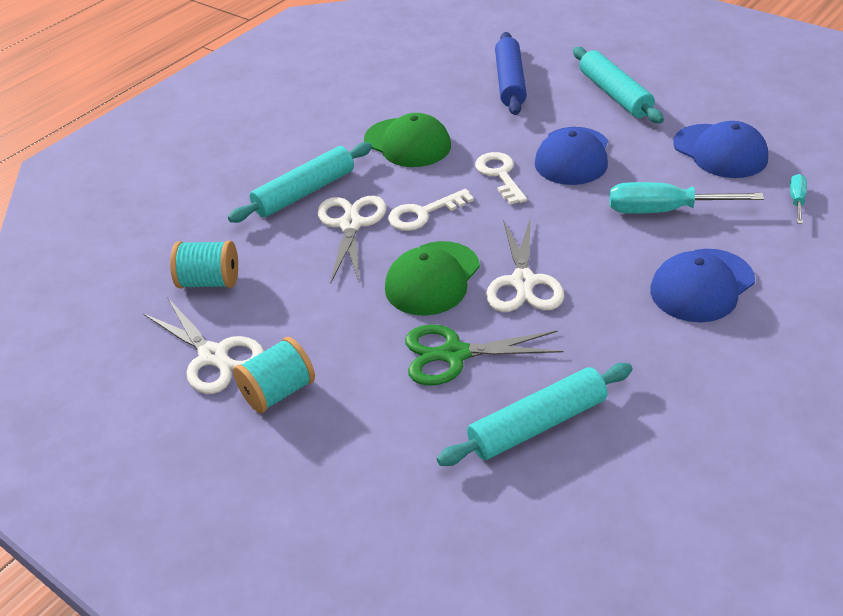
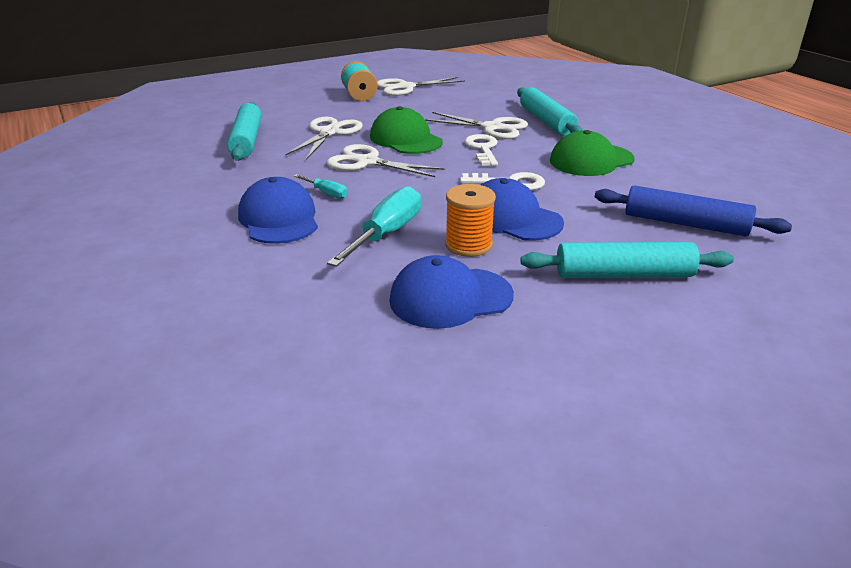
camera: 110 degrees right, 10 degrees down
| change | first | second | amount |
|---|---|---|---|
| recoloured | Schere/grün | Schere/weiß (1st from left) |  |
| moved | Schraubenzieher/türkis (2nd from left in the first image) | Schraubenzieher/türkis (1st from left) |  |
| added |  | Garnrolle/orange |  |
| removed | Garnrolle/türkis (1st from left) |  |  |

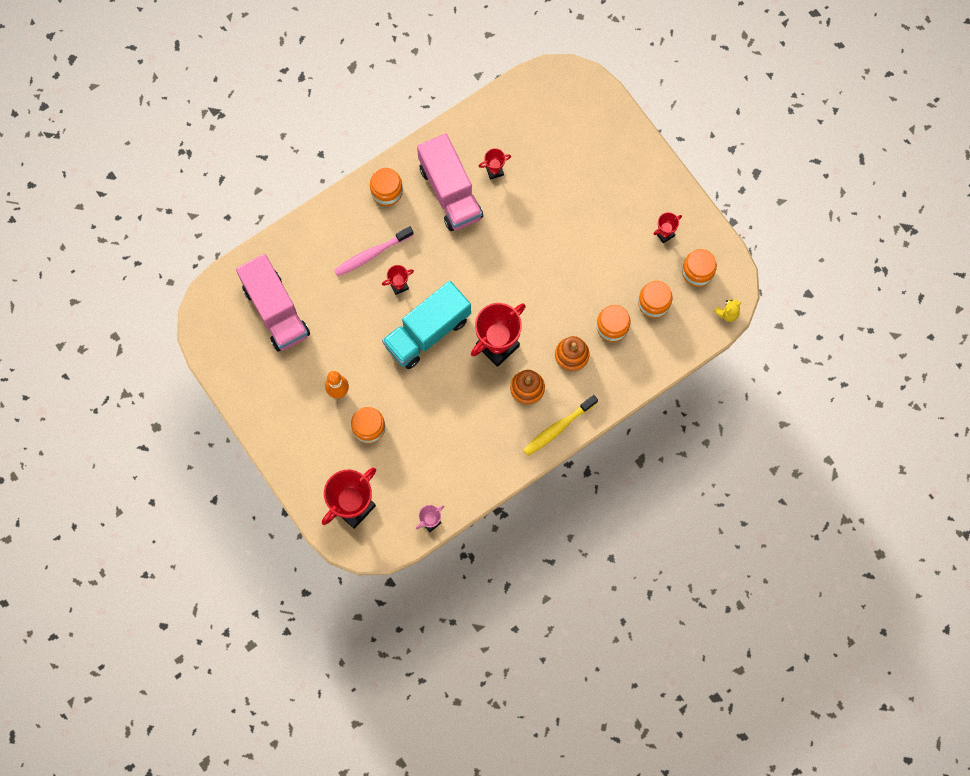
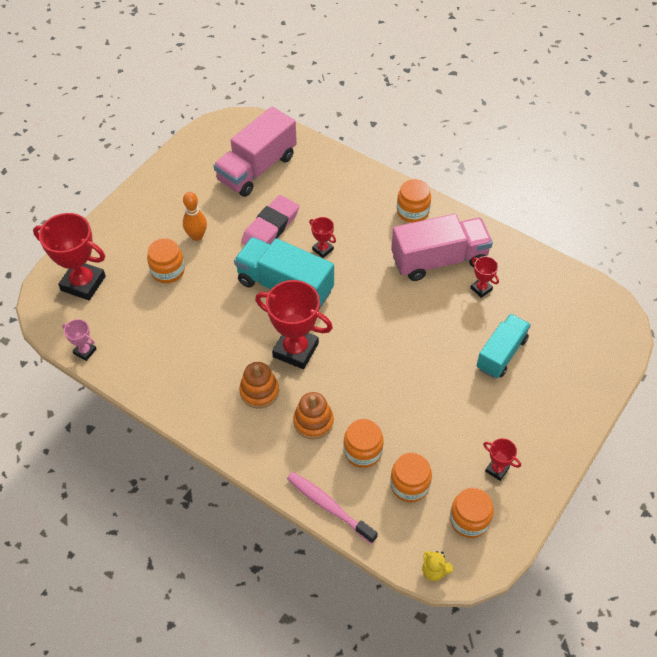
camera: 70 degrees right, 20 degrees down
| change | first | second | amount |
|---|---|---|---|
| added |  | Radiergummi/rosa |  |
| moved | Zahnbürste/rosa |  |  |
| turned | Lastwagen/rosa (2nd from left) |  | 150 degrees counterclockwise |
| added |  | Lastwagen/türkis (2nd from left) |  |
| removed | Zahnbürste/gelb |  |  |

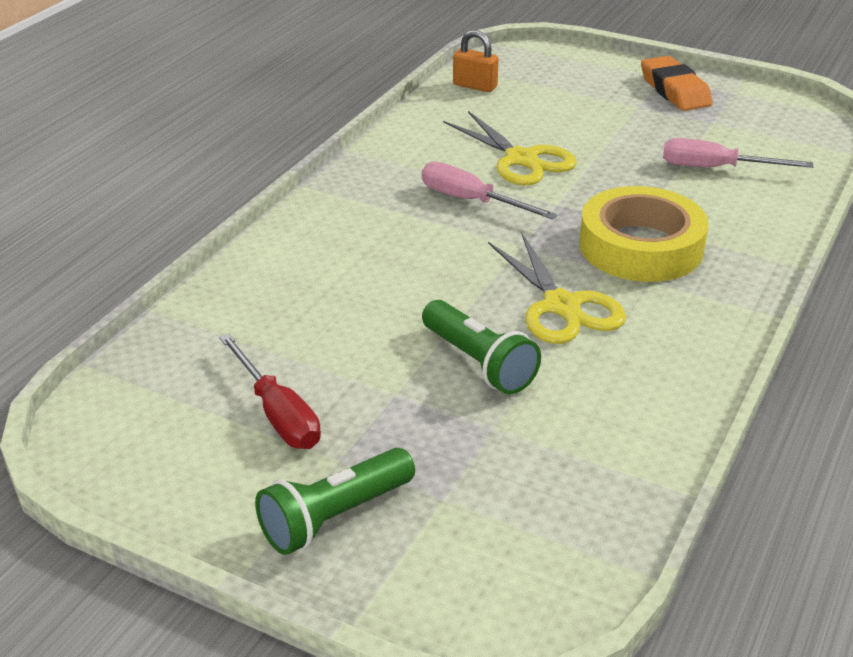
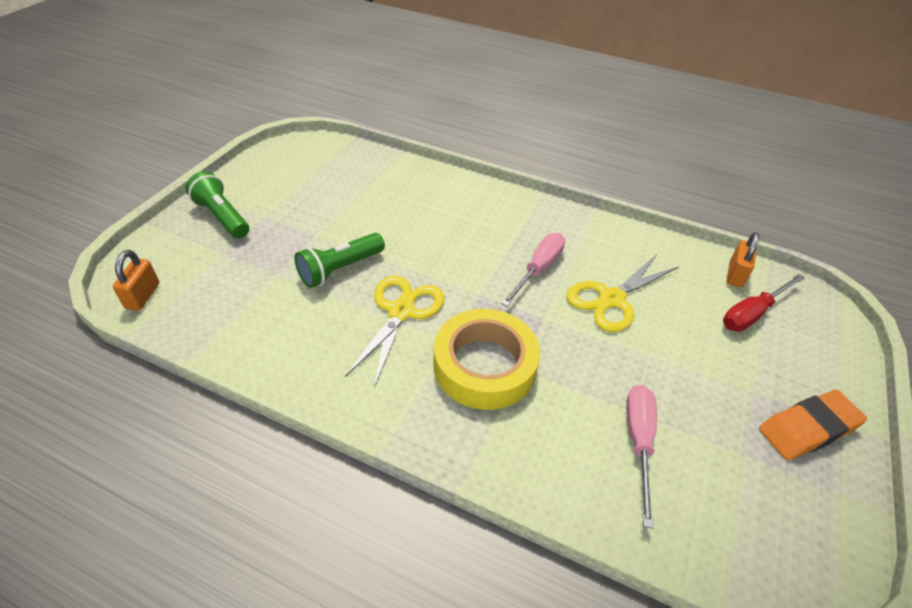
camera: 85 degrees right, 10 degrees up
| change | first | second | amount |
|---|---|---|---|
| added |  | Vorhängeschloss/orange (1st from left) |  |
| turned | Schere/gelb (2nd from left in the first image) | Schere/gelb (1st from left) | 135 degrees clockwise |
| moved | Schraubenzieher/rot |  |  |

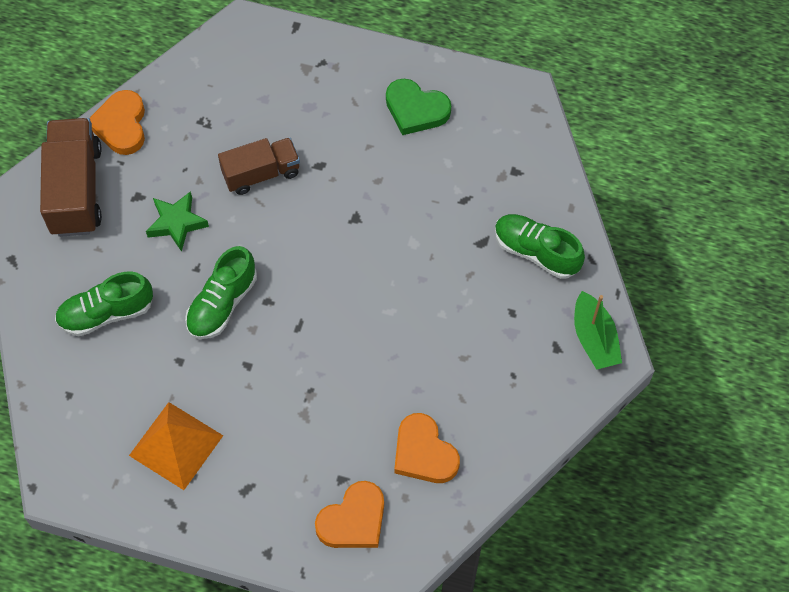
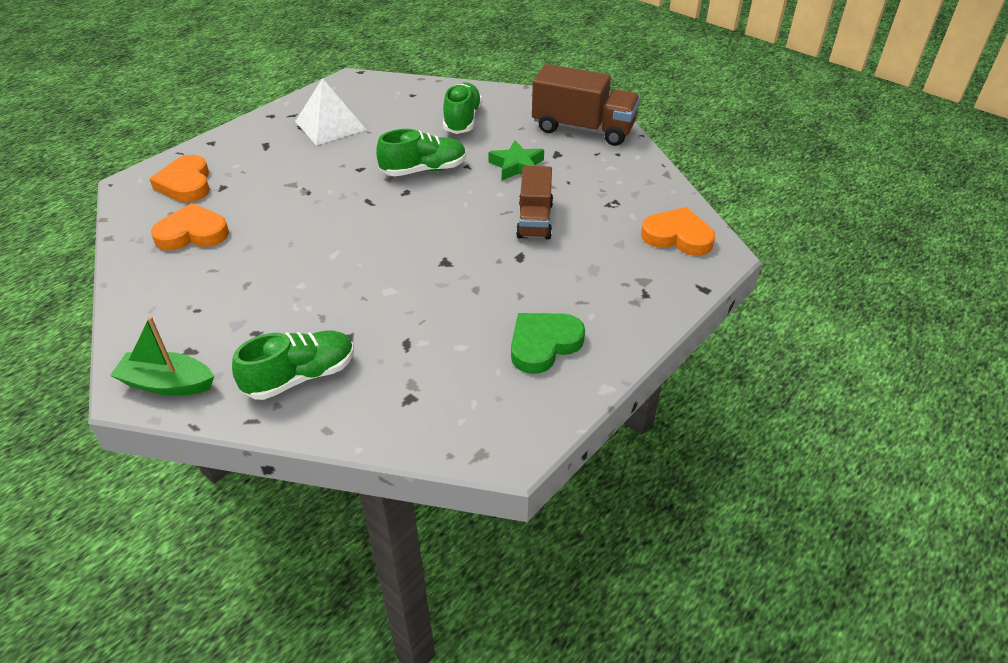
camera: 115 degrees right, 20 degrees down
| change | first | second | amount |
|---|---|---|---|
| recoloured | Pyramide/orange | Pyramide/weiß |  |
| turned | Schuh/grün (2nd from left) |  | 105 degrees clockwise |
| moved | Herz/orange (1st from left in the first image) | Herz/orange (3rd from left) |  |

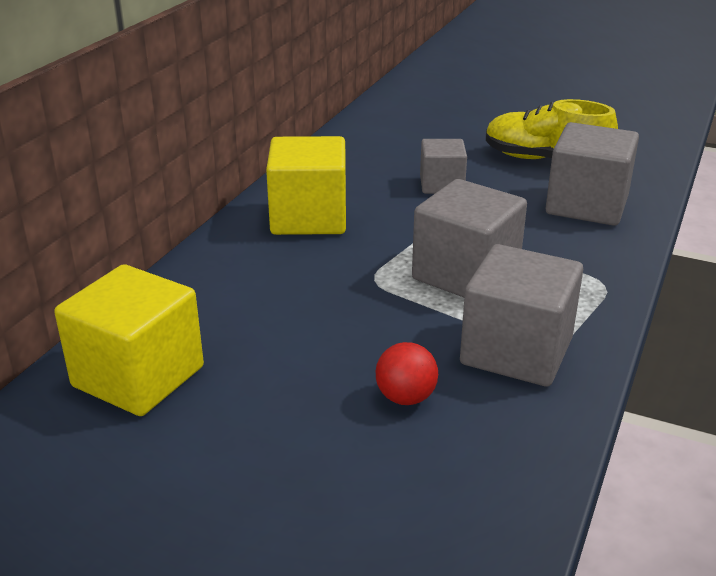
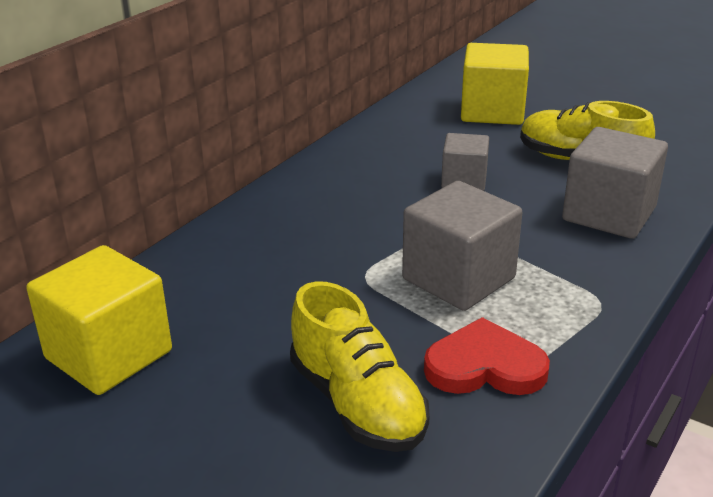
camera: 10 degrees right, 0 degrees up
| change | first | second | amount |
|---|---|---|---|
| replaced | Ball/rot | Schuh/gelb (1st from left) |  |
| replaced | Kubus/grau (3rd from left) | Herz/rot |  |
| moved | Kubus/gelb (2nd from left) |  |  |

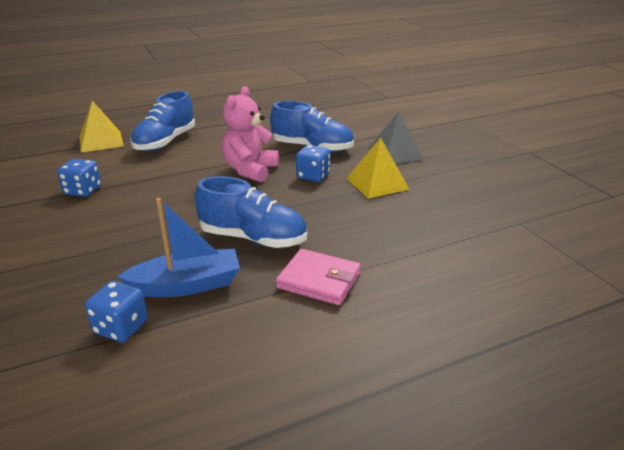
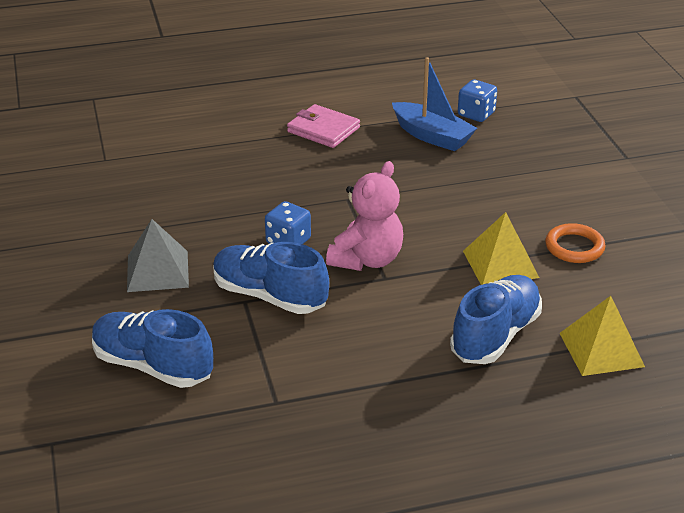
camera: 170 degrees left, 5 degrees up
| change | first | second | amount |
|---|---|---|---|
| moved | Schuh/blau (2nd from left in the first image) | Schuh/blau (1st from left) |  |
| turned | Boot/blau |  | 135 degrees counterclockwise |
| moved | Pyramide/gelb (2nd from left in the first image) | Pyramide/gelb (1st from left) |  |
| replaced | Spielwürfel/blau (1st from left) | Ring/orange |  |

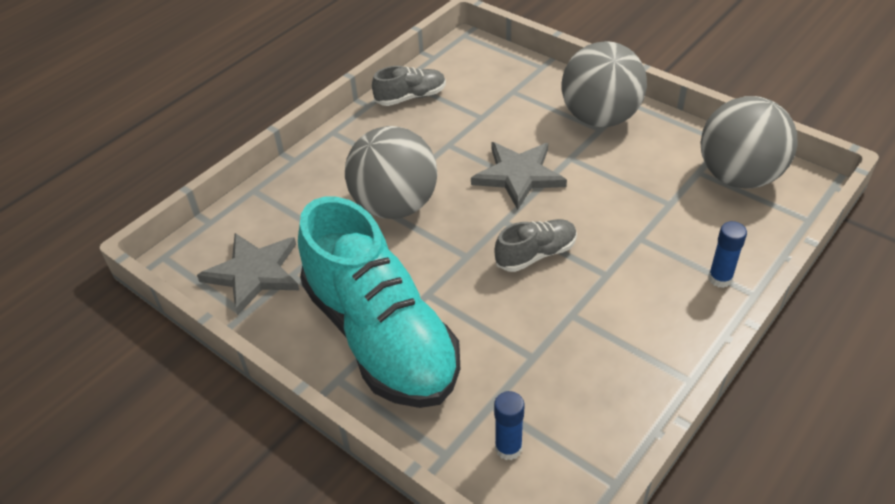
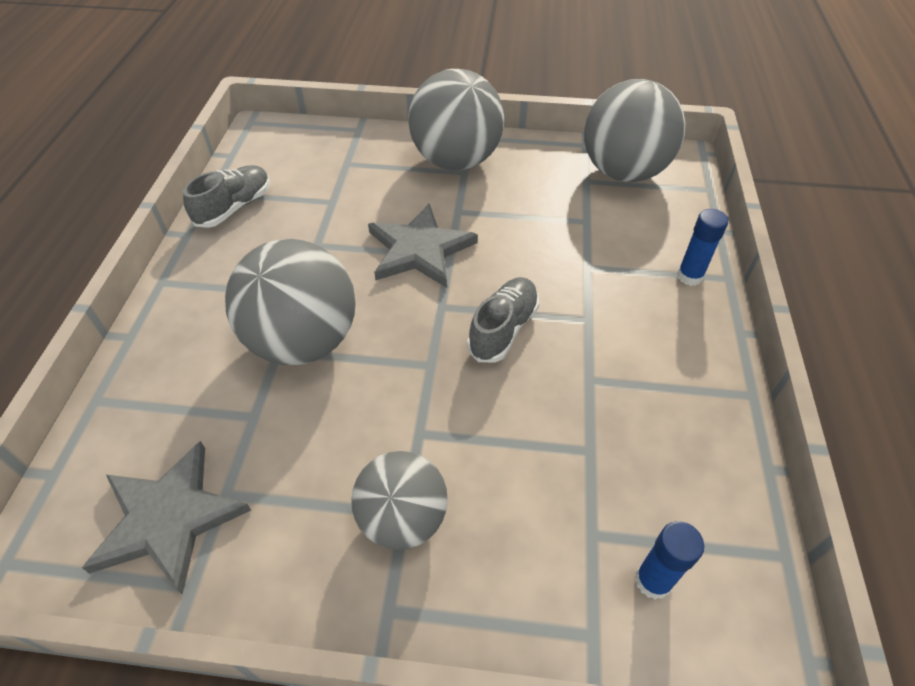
camera: 35 degrees left, 5 degrees up
| change | first | second | amount |
|---|---|---|---|
| replaced | Schuh/türkis | Ball/grau (2nd from left) |  |

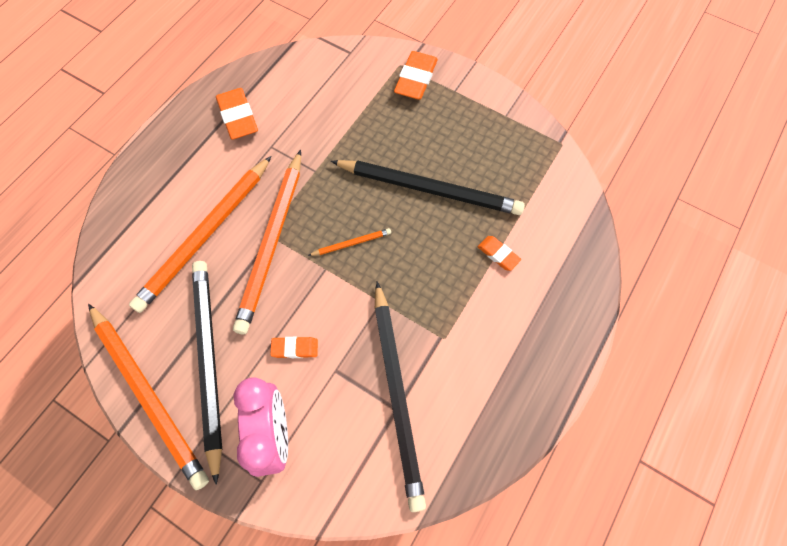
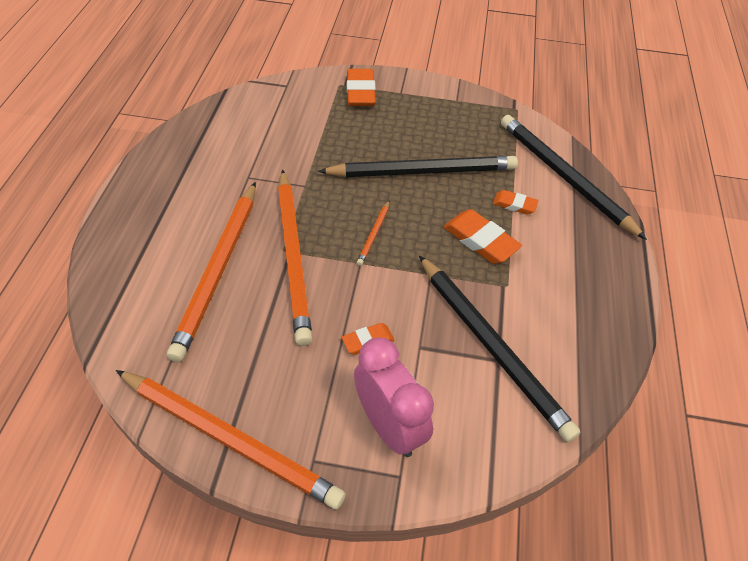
camera: 25 degrees left, 15 degrees down
| change | first | second | amount |
|---|---|---|---|
| turned | Bleistift/orange (4th from left) |  | 150 degrees clockwise |
| moved | Radiergummi/orange (1st from left in the first image) | Radiergummi/orange (3rd from left) |  |
| moved | Bleistift/schwarz (1st from left in the first image) | Bleistift/schwarz (3rd from left) |  |

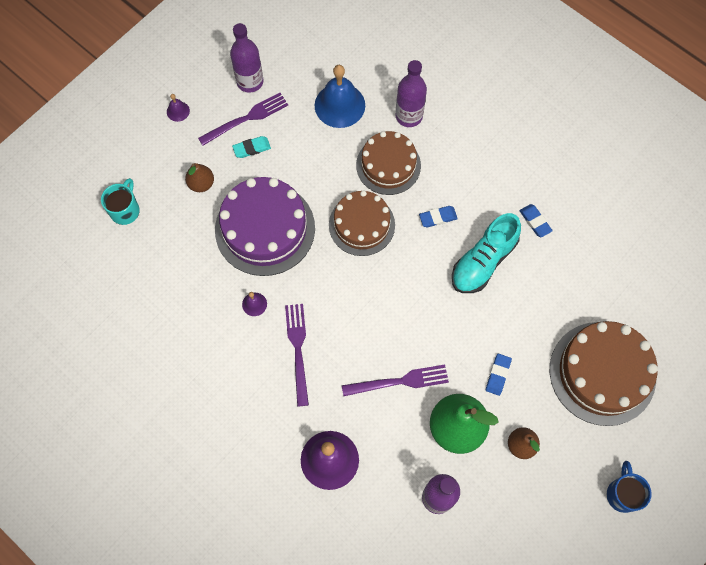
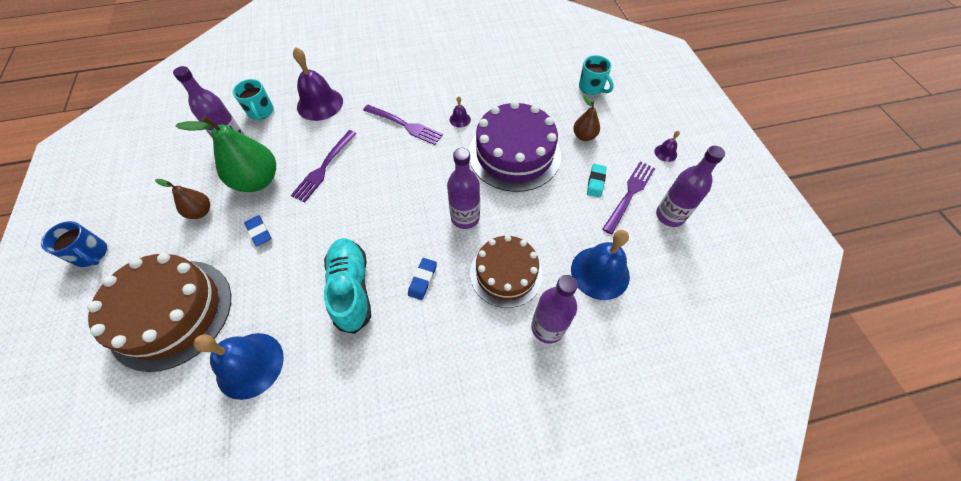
camera: 125 degrees right, 10 degrees down
| change | first | second | amount |
|---|---|---|---|
| added |  | Glocke/blau (1st from left) |  |
| added |  | Tasse/türkis (1st from left) |  |
| replaced | Kuchen/braun (1st from left) | Flasche/lila (2nd from left) |  |
| turned | Gabel/lila (1st from left in the first image) | Gabel/lila (3rd from left) | 150 degrees counterclockwise |
| removed | Radiergummi/blau (3rd from left) |  |  |

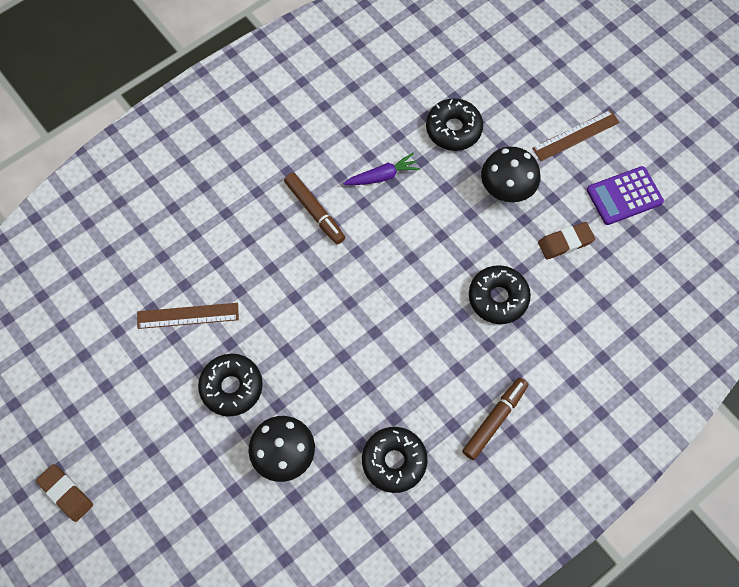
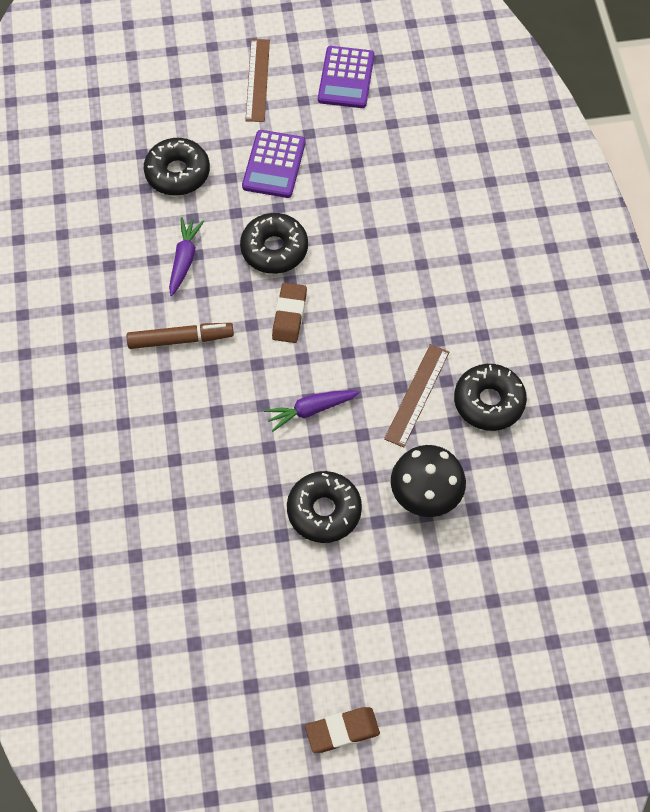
camera: 60 degrees left, 5 degrees down
| change | first | second | amount |
|---|---|---|---|
| moved | Donut/schwarz (4th from left in the first image) | Donut/schwarz (2nd from left) |  |
| replaced | Pilz/schwarz (2nd from left) | Taschenrechner/lila (1st from left) |  |
| added |  | Karotte/lila (2nd from left) |  |
| moved | Radiergummi/braun (2nd from left in the first image) | Radiergummi/braun (1st from left) |  |
| moved | Lineal/braun (1st from left in the first image) | Lineal/braun (2nd from left) |  |
| removed | Filzstift/braun (2nd from left) |  |  |

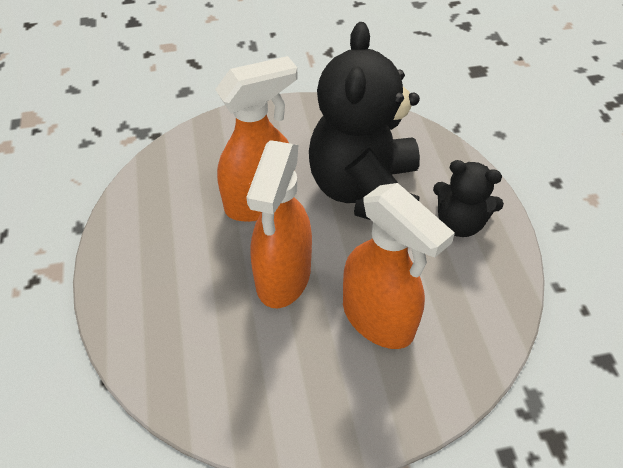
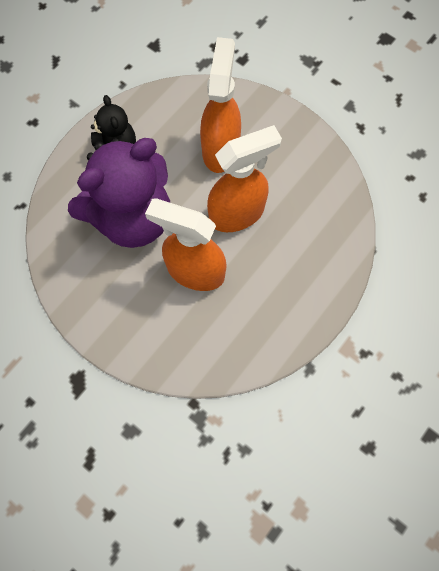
camera: 130 degrees left, 20 degrees up
| change | first | second | amount |
|---|---|---|---|
| recoloured | Teddybär/schwarz (1st from left) | Teddybär/lila |  |

